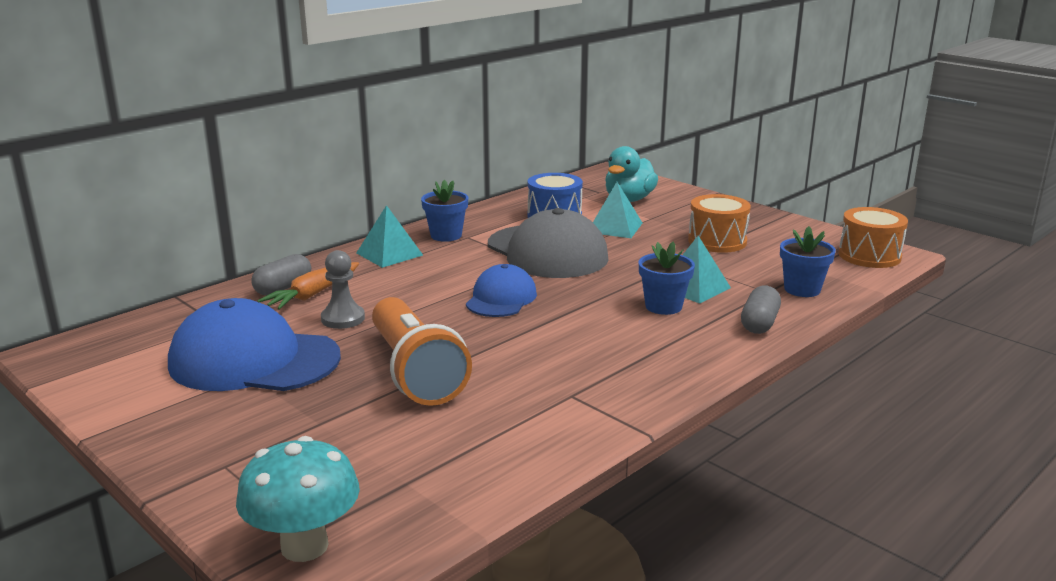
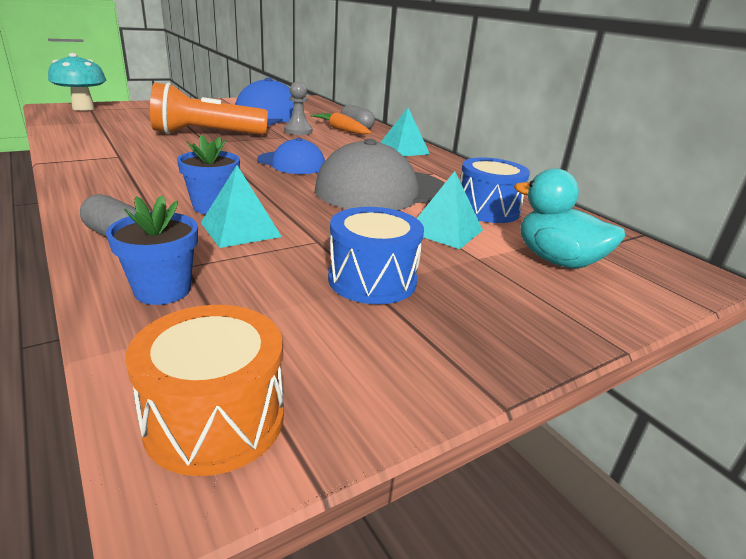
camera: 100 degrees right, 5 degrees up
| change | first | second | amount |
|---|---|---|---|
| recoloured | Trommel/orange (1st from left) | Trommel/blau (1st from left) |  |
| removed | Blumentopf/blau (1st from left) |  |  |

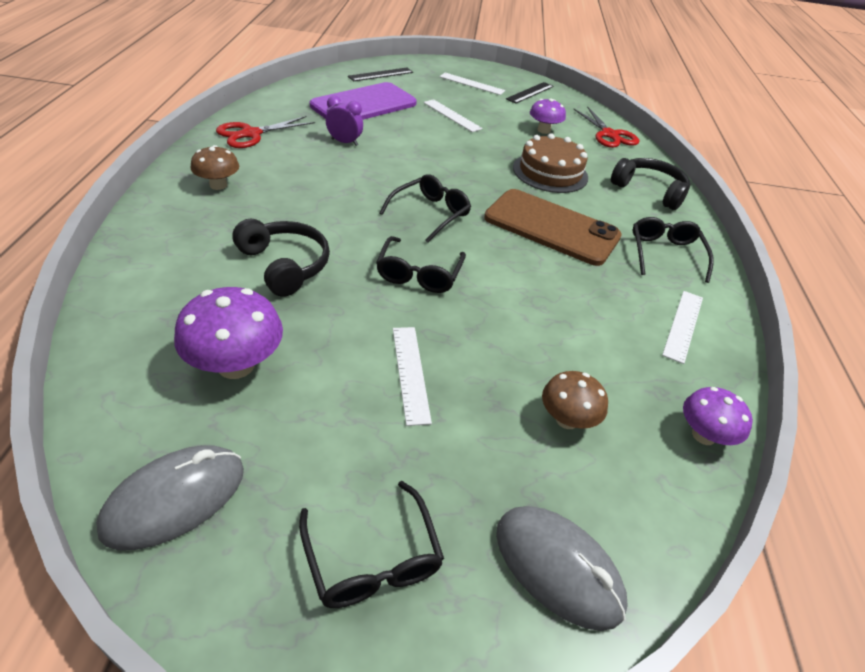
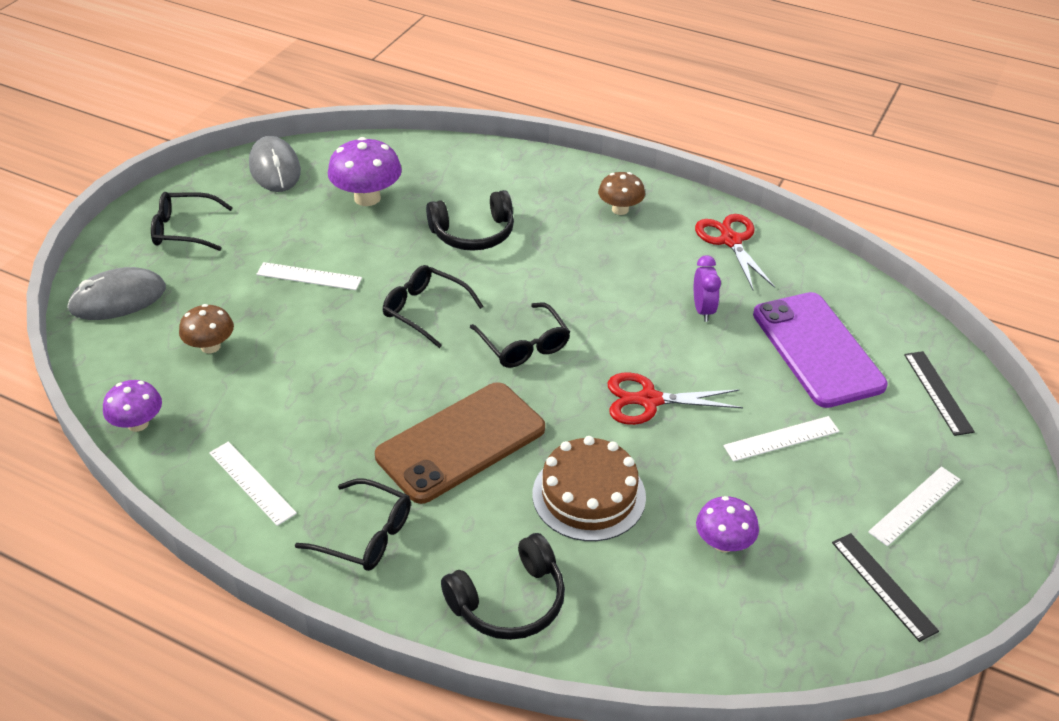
camera: 115 degrees right, 0 degrees up
| change | first | second | amount |
|---|---|---|---|
| moved | Schere/rot (2nd from left in the first image) | Schere/rot (1st from left) |  |
| turned | Wecker/lila |  | 45 degrees counterclockwise |

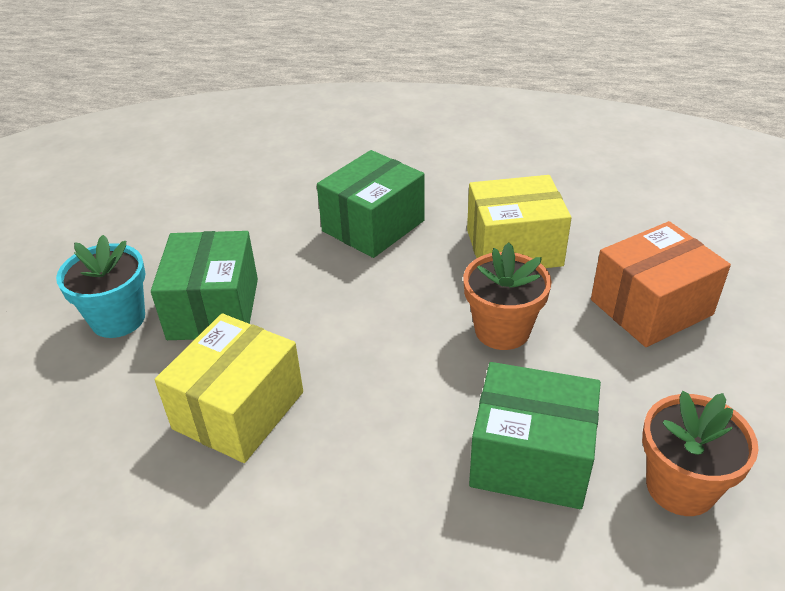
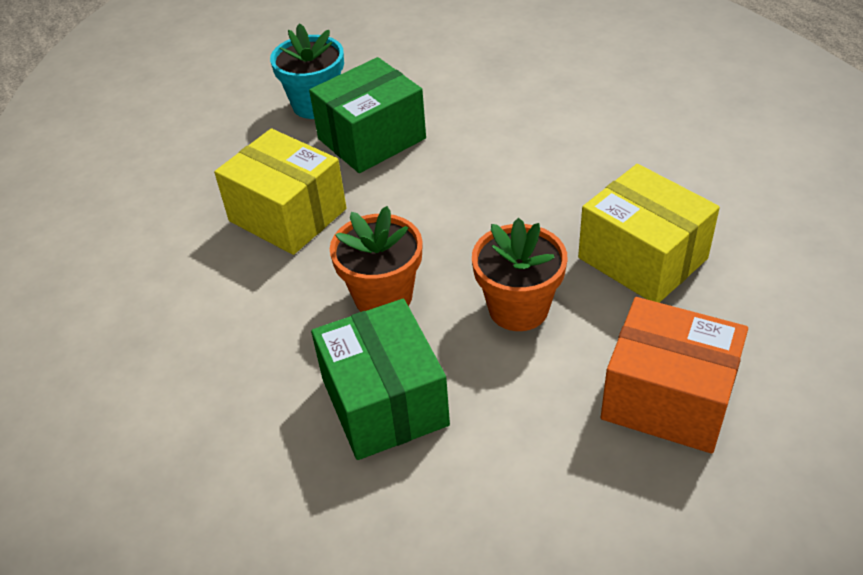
camera: 55 degrees right, 5 degrees up
| change | first | second | amount |
|---|---|---|---|
| turned | Schachtel/gelb (1st from left) |  | 45 degrees clockwise |
| moved | Blumentopf/orange (2nd from left in the first image) | Blumentopf/orange (1st from left) |  |
| removed | Schachtel/grün (2nd from left) |  |  |

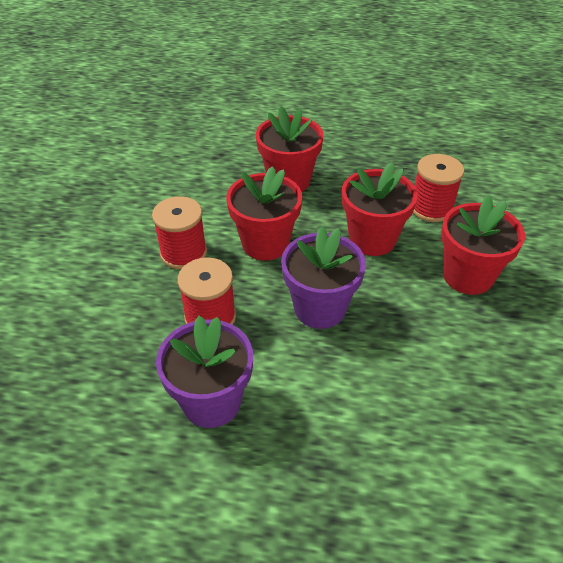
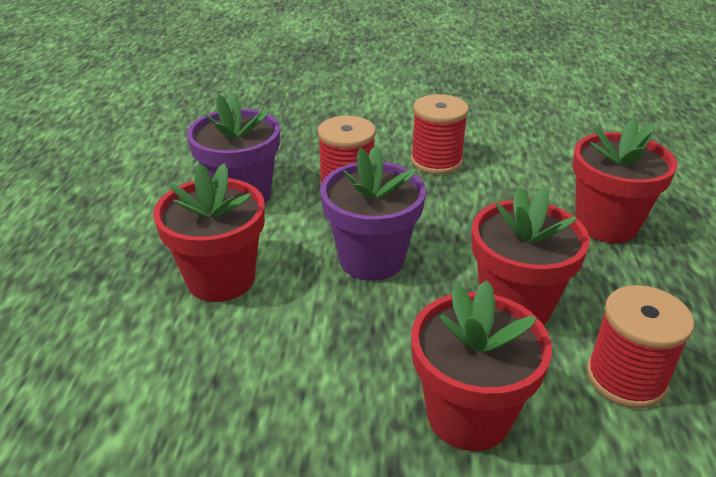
camera: 85 degrees right, 10 degrees down
| change | first | second | amount |
|---|---|---|---|
| moved | Blumentopf/rot (1st from left) |  |  |

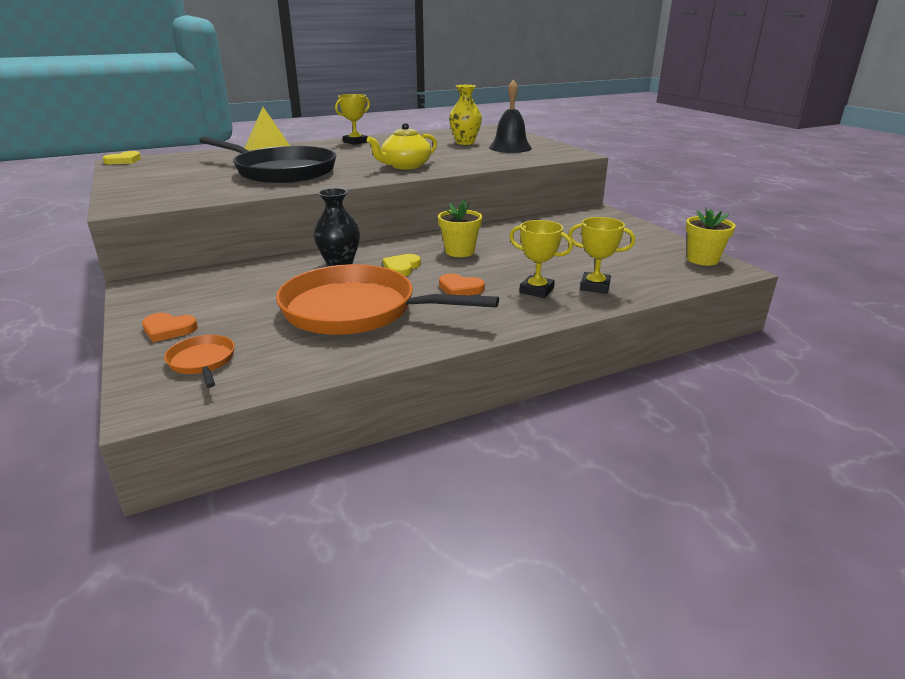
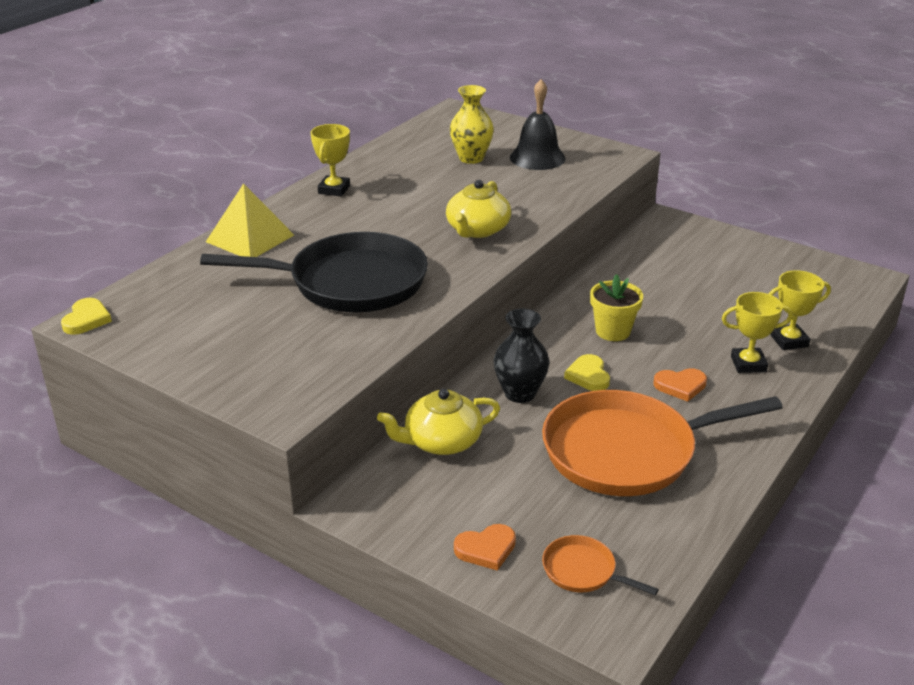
camera: 30 degrees left, 5 degrees up
| change | first | second | amount |
|---|---|---|---|
| added |  | Teekanne/gelb (1st from left) |  |
| removed | Blumentopf/gelb (2nd from left) |  |  |

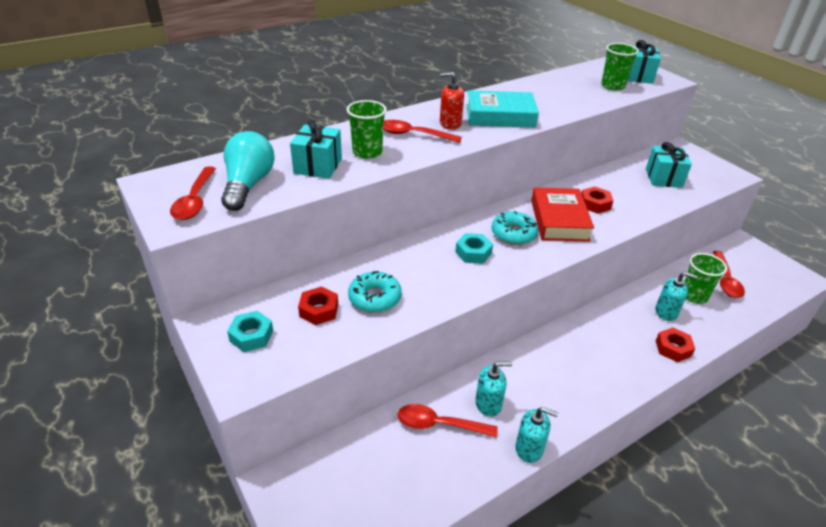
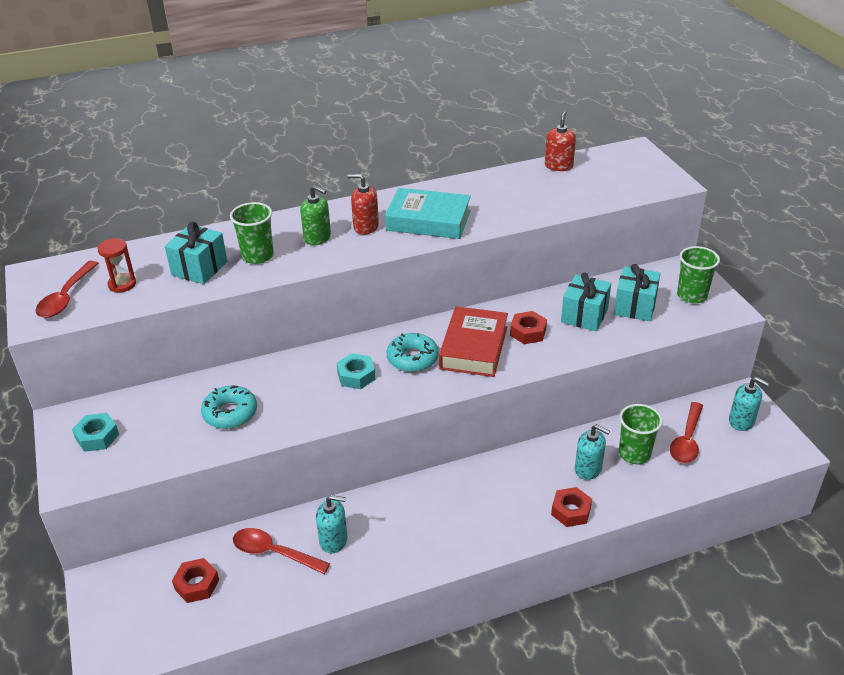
camera: 15 degrees right, 0 degrees up
| change | first | second | amount |
|---|---|---|---|
| replaced | Glühbirne/türkis | Sanduhr/rot |  |
| moved | Sechskantmutter/rot (1st from left) |  |  |
| replaced | Löffel/rot (2nd from left) | Seifenspender/grün |  |
| added |  | Seifenspender/rot (2nd from left) |  |
| moved | Geschenk/türkis (2nd from left) |  |  |
| moved | Becher/grün (2nd from left in the first image) | Becher/grün (3rd from left) |  |
| moved | Seifenspender/türkis (2nd from left in the first image) | Seifenspender/türkis (3rd from left) |  |

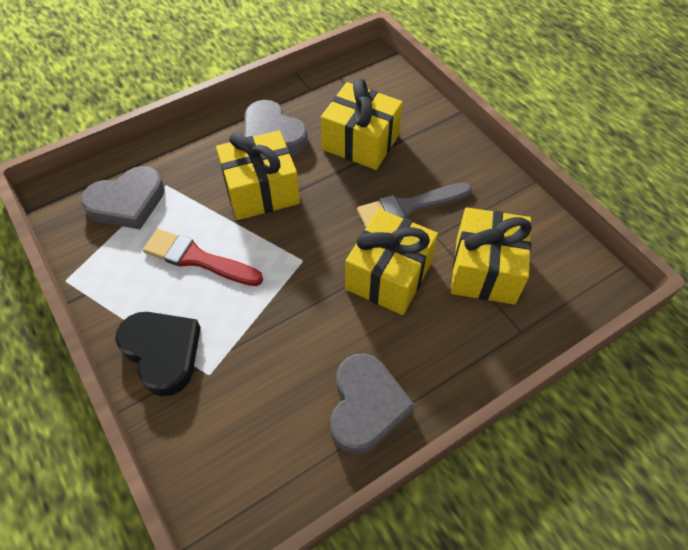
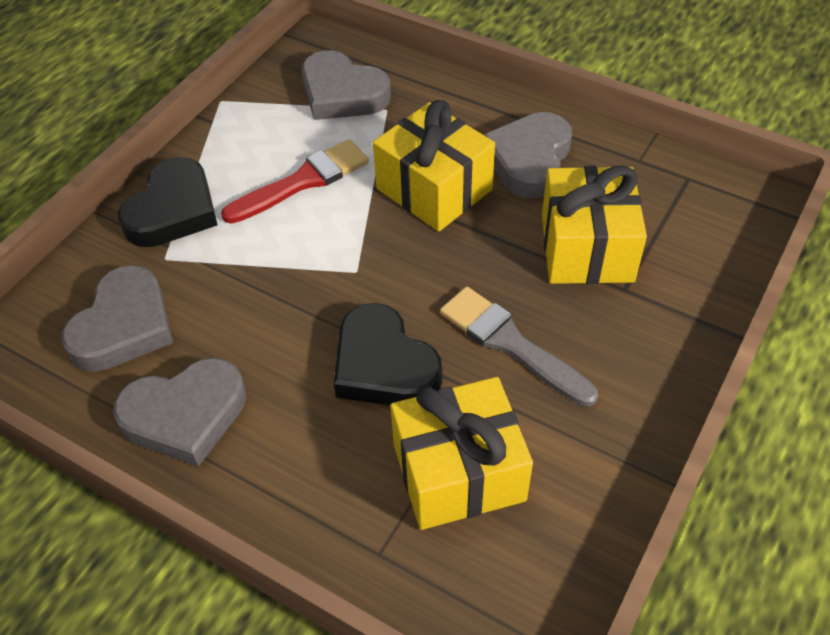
camera: 65 degrees right, 5 degrees down
| change | first | second | amount |
|---|---|---|---|
| added |  | Herz/grau (1st from left) |  |
| turned | Pinsel/rot |  | 60 degrees clockwise |
| replaced | Geschenk/gelb (3rd from left) | Herz/schwarz (2nd from left) |  |

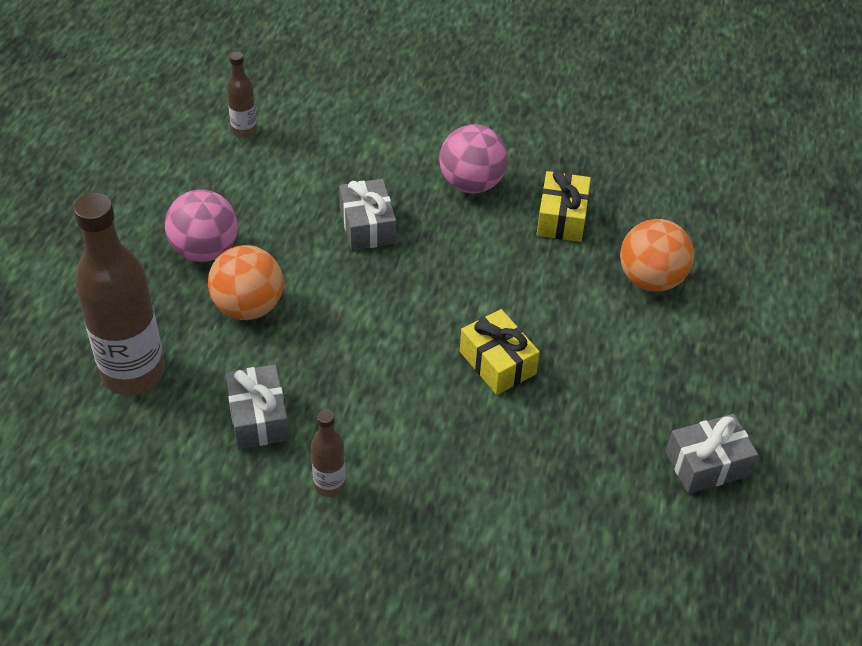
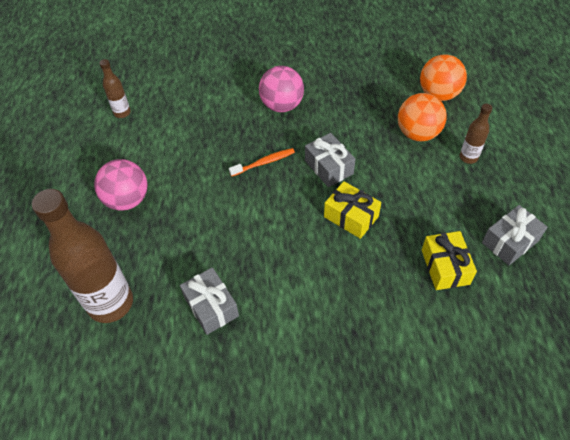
camera: 15 degrees left, 5 degrees up
| change | first | second | amount |
|---|---|---|---|
| added |  | Zahnbürste/orange |  |
| moved | Geschenk/grau (2nd from left) |  |  |
| moved | Ball/orange (1st from left in the first image) | Ball/orange (2nd from left) |  |
| moved | Geschenk/gelb (2nd from left) |  |  |
| moved | Flasche/braun (3rd from left) |  |  |

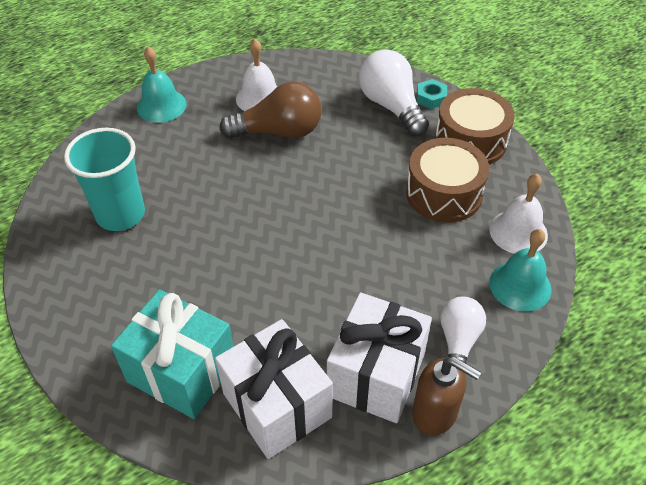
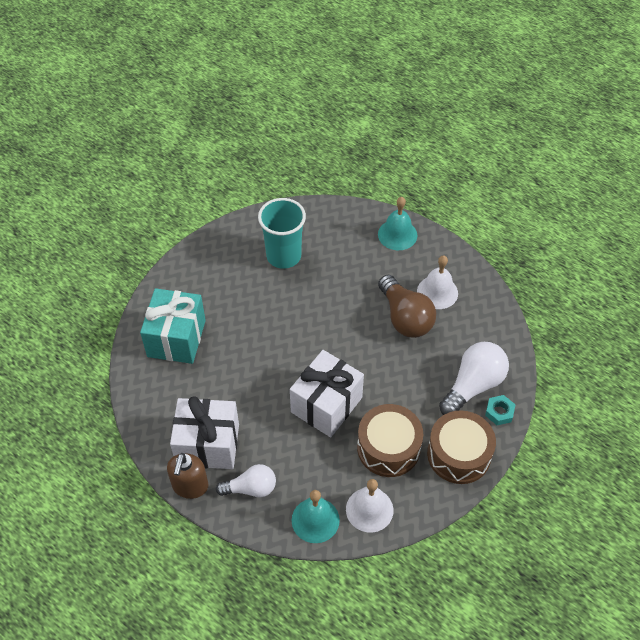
camera: 70 degrees right, 5 degrees up
| change | first | second | amount |
|---|---|---|---|
| moved | Geschenk/weiß (1st from left in the first image) | Geschenk/weiß (2nd from left) |  |

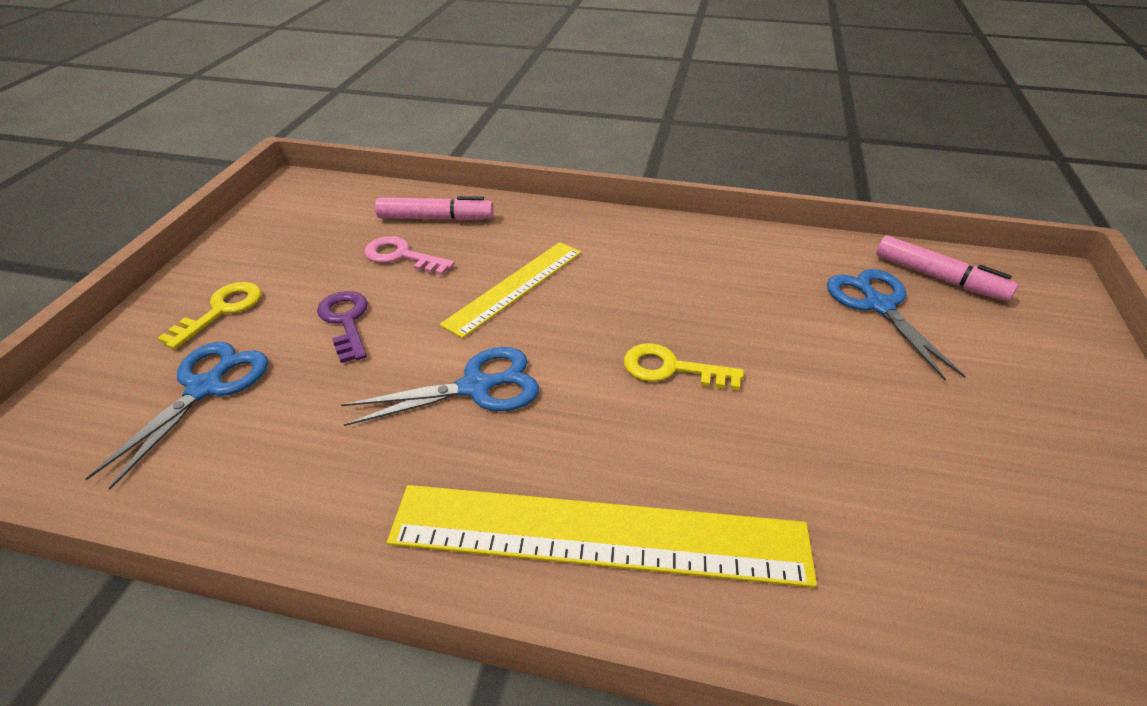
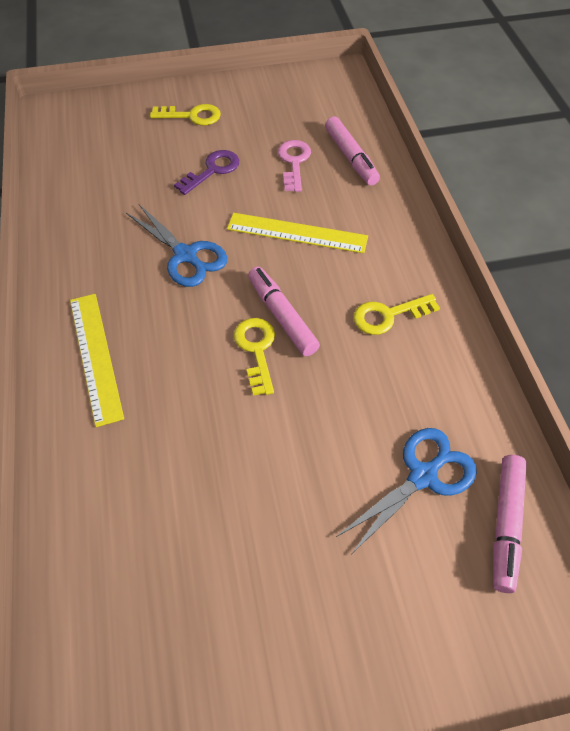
camera: 65 degrees right, 15 degrees up
| change | first | second | amount |
|---|---|---|---|
| resized | Lineal/gelb (2nd from left in the first image) | Lineal/gelb (1st from left) | x0.62 |
| added |  | Filzstift/rosa (1st from left) |  |
| added |  | Schlüssel/gelb (3rd from left) |  |
| removed | Schere/blau (1st from left) |  |  |

